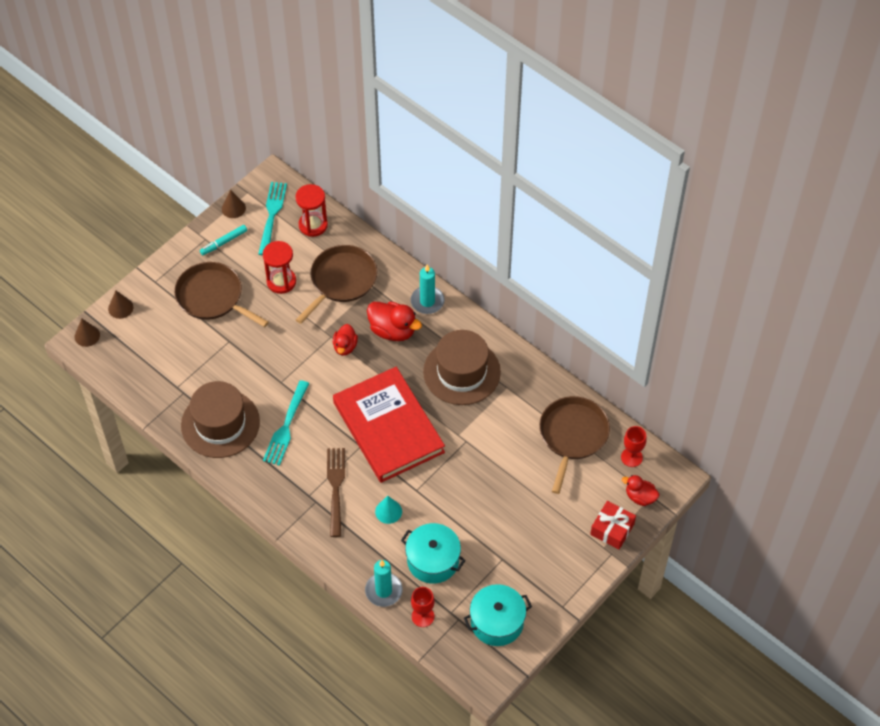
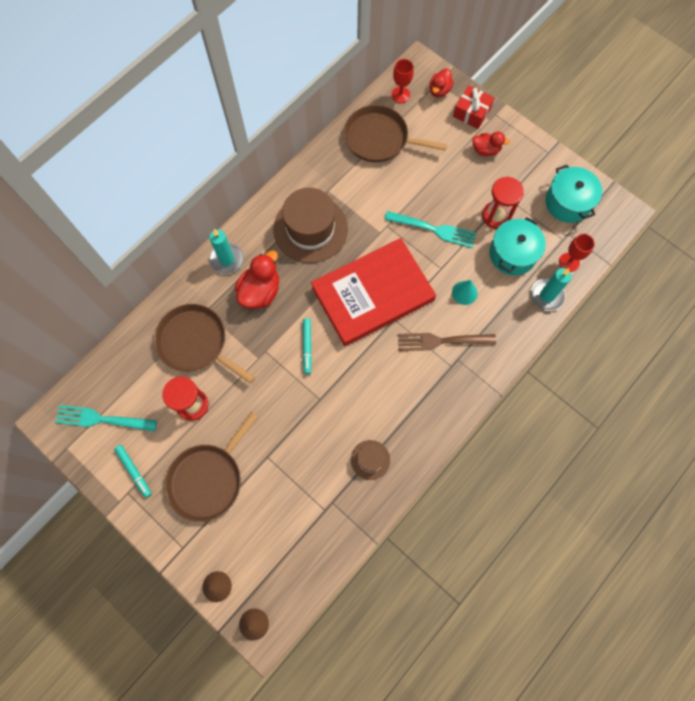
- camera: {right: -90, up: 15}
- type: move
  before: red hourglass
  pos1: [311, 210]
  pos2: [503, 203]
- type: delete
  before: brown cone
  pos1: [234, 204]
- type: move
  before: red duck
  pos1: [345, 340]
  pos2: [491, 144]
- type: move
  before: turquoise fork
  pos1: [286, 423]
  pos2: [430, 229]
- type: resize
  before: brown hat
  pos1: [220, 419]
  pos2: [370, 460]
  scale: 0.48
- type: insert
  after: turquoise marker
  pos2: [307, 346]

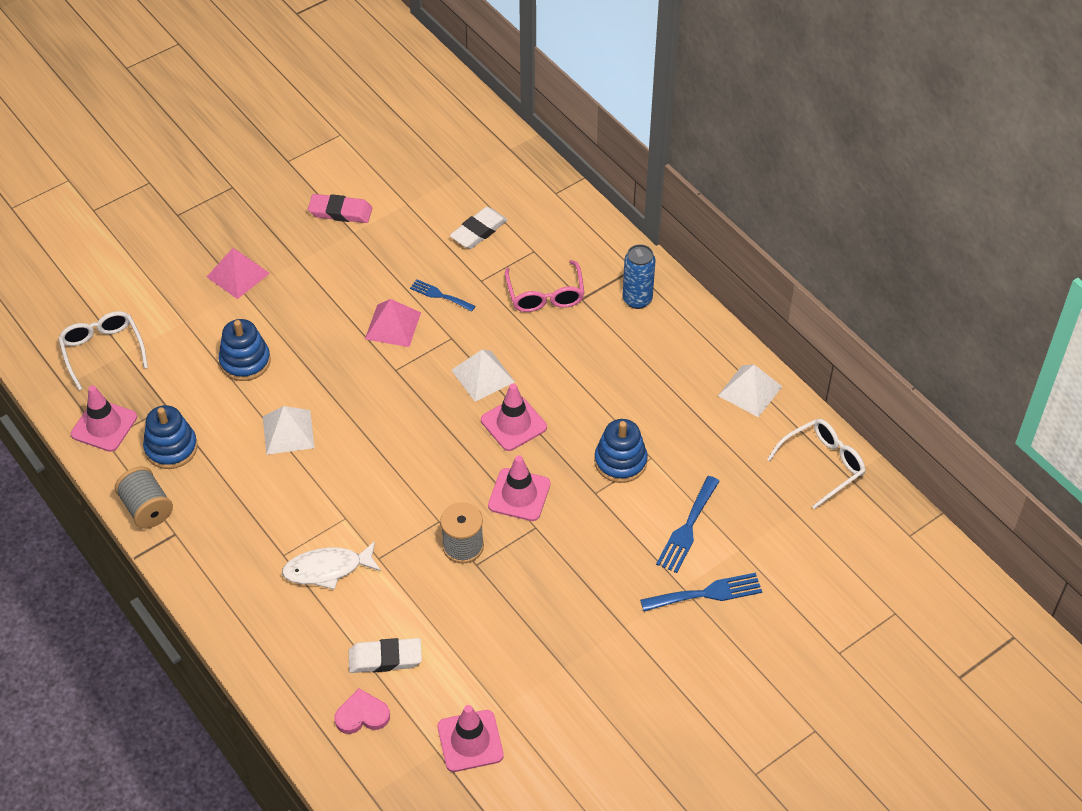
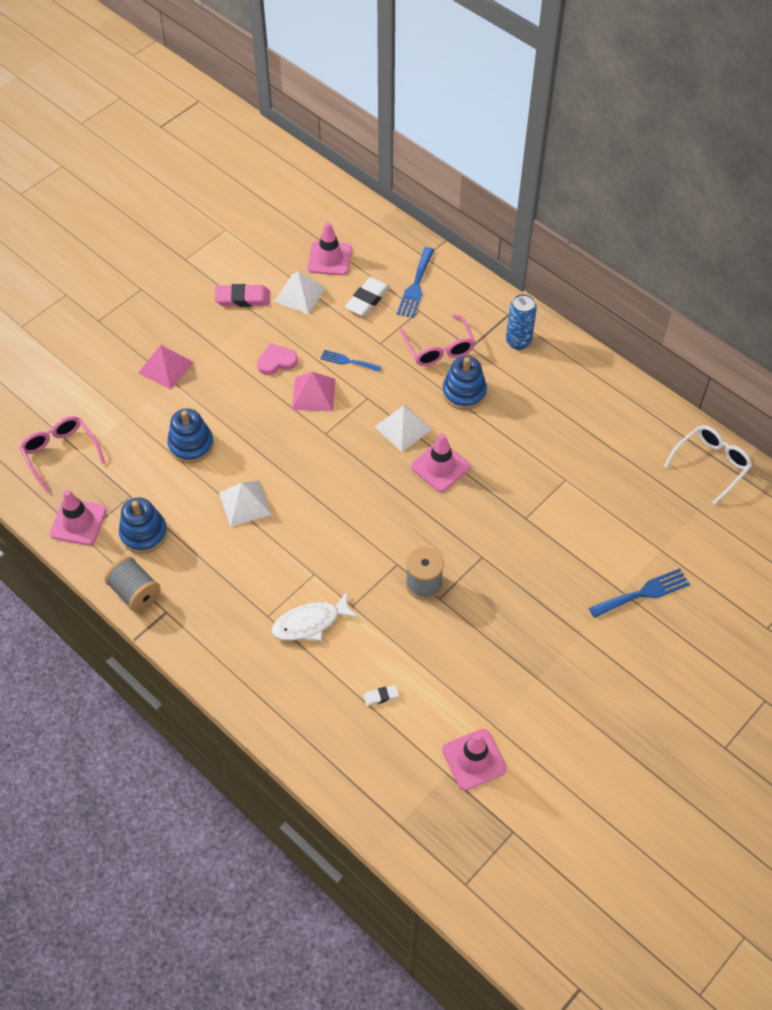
- camera: {right: -10, up: 5}
- type: recolor
  before: white glasses
  after: pink glasses
  pos1: [103, 350]
  pos2: [62, 454]
- type: move
  before: white pyramid
  pos1: [750, 391]
  pos2: [300, 292]
- type: move
  before: blue stacking toy
  pos1: [621, 451]
  pos2: [464, 383]
- type: move
  before: pink traffic cone
  pos1: [519, 488]
  pos2: [329, 248]
- type: move
  before: blue fork
  pos1: [688, 524]
  pos2: [415, 282]
- type: resize
  before: white eraser
  pos1: [385, 655]
  pos2: [381, 695]
  scale: 0.52
- type: move
  before: pink heart
  pos1: [362, 711]
  pos2: [277, 359]

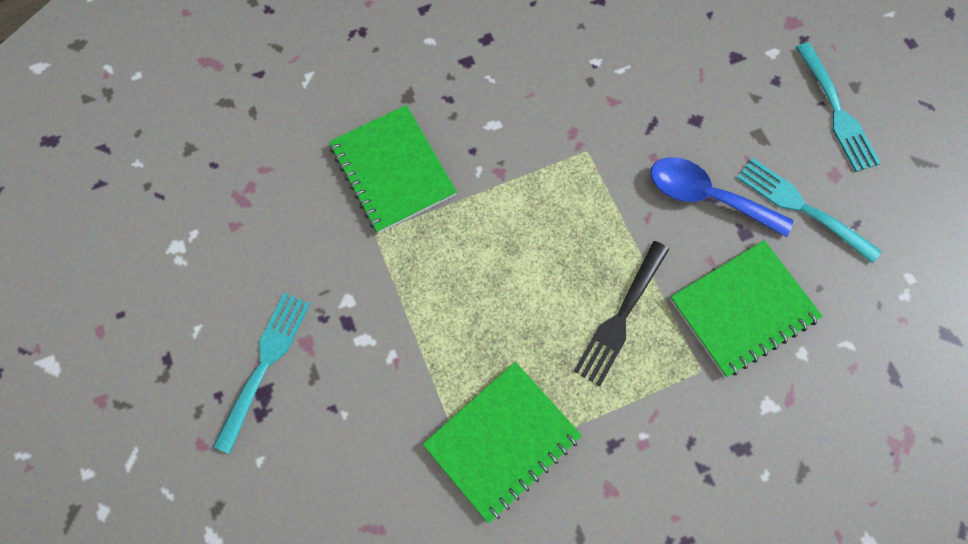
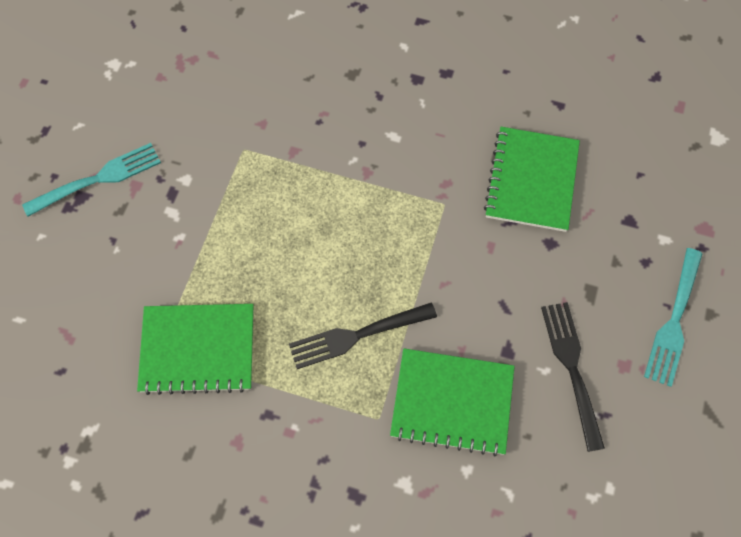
- camera: {right: 40, up: -5}
- type: move
  before: green notebook
  pos1: [393, 169]
  pos2: [532, 179]
- type: delete
  before: blue spoon
  pos1: [722, 197]
- type: recolor
  before: turquoise fork
  after: black fork
  pos1: [809, 210]
  pos2: [573, 377]

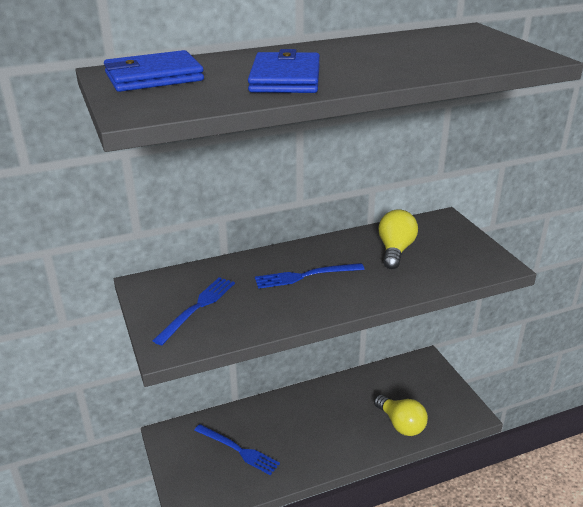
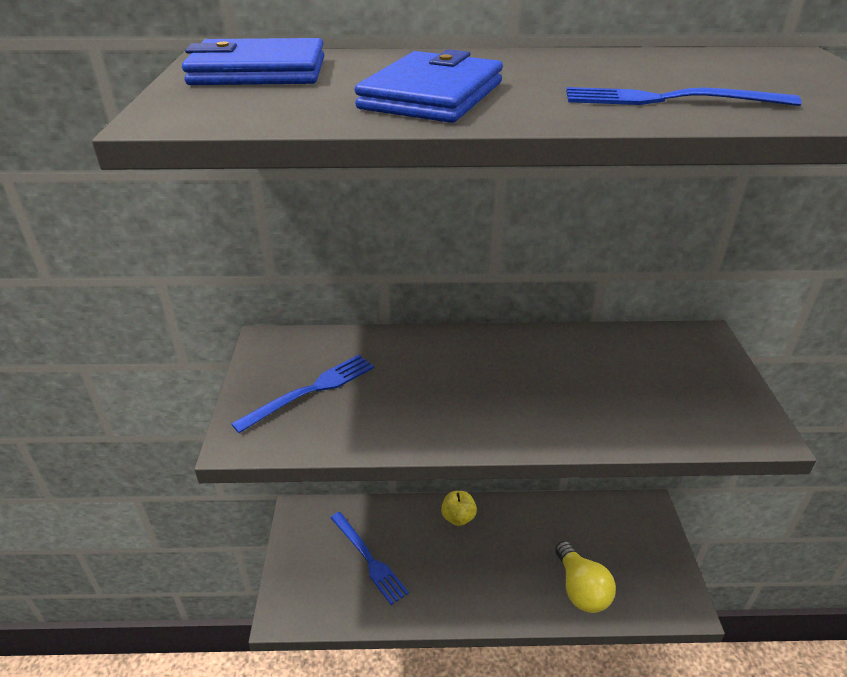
- camera: {right: 20, up: 5}
- type: delete
  before: yellow light bulb
  pos1: [398, 239]
- type: move
  before: blue fork
  pos1: [309, 276]
  pos2: [684, 96]
- type: insert
  after: yellow apple
  pos2: [459, 508]

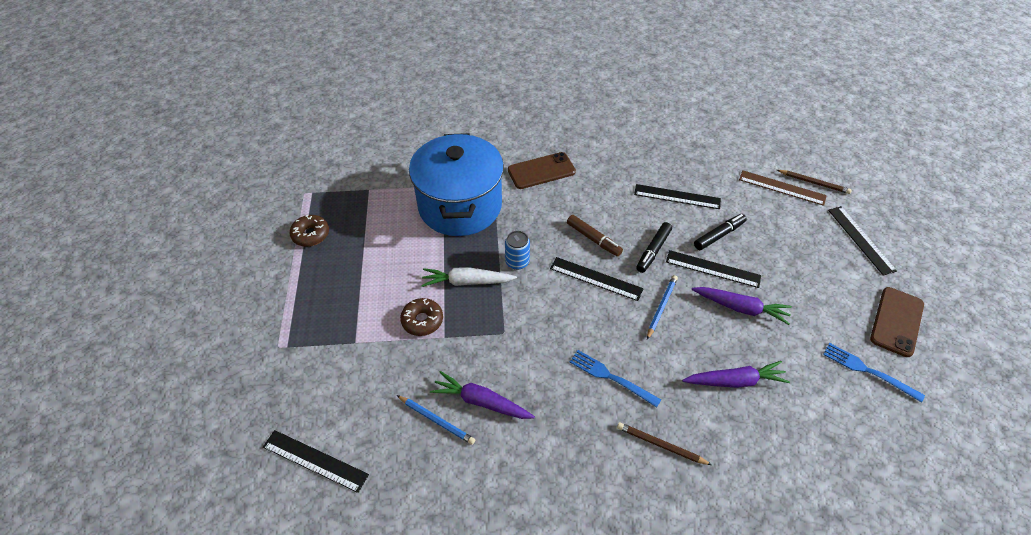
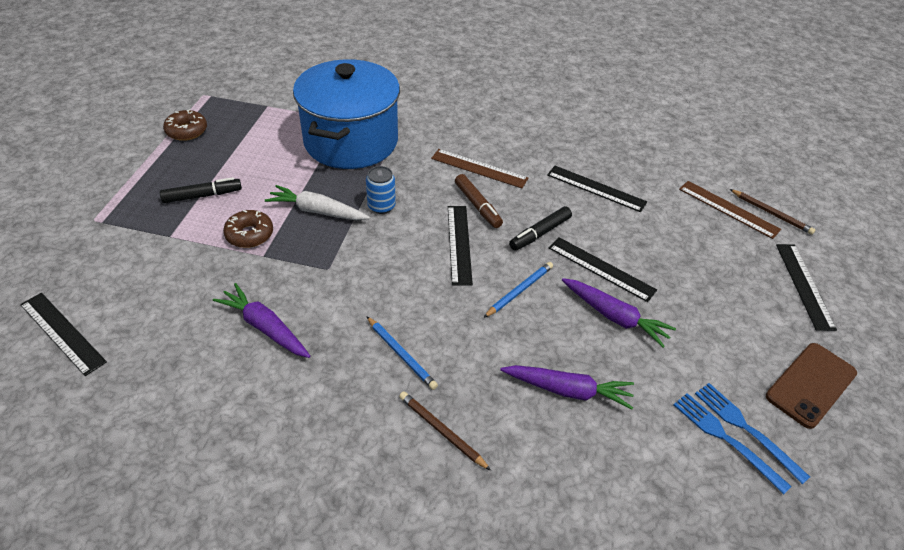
- camera: {right: 15, up: -5}
- type: delete
  before: brown phone
  pos1: [542, 170]
- type: move
  before: black marker
  pos1: [720, 232]
  pos2: [201, 190]
- type: rotate
  before: black ruler
  pos1: [597, 279]
  pos2: [460, 245]
  turn: 45
- type: move
  before: blue fork
  pos1: [615, 378]
  pos2: [733, 444]
- type: move
  before: blue pencil
  pos1: [436, 420]
  pos2: [402, 353]
- type: insert
  after: brown ruler
  pos2: [480, 168]

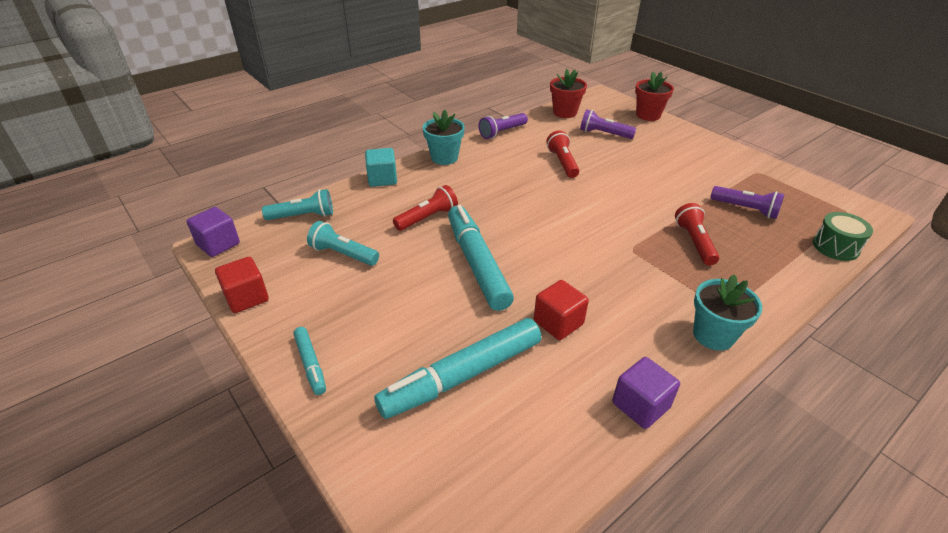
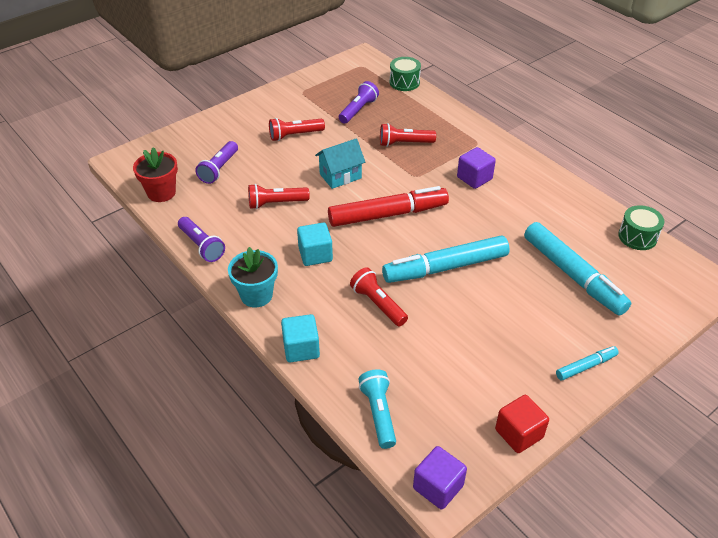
- camera: {right: -90, up: 5}
- type: delete
  before: red flower pot
  pos1: [654, 96]
- type: delete
  before: turquoise flashlight
  pos1: [343, 243]
- type: delete
  before: turquoise flower pot
  pos1: [728, 312]
- type: delete
  before: red cube
  pos1: [561, 310]
- type: move
  before: purple cube
  pos1: [646, 393]
  pos2: [476, 168]
- type: insert
  after: red flashlight
  pos2: [297, 129]
- type: insert
  after: turquoise house
  pos2: [340, 163]
- type: insert
  after: red marker
  pos2: [388, 206]
- type: insert
  after: green drum
  pos2: [641, 227]
- type: insert
  after: turquoise cube
  pos2: [315, 244]

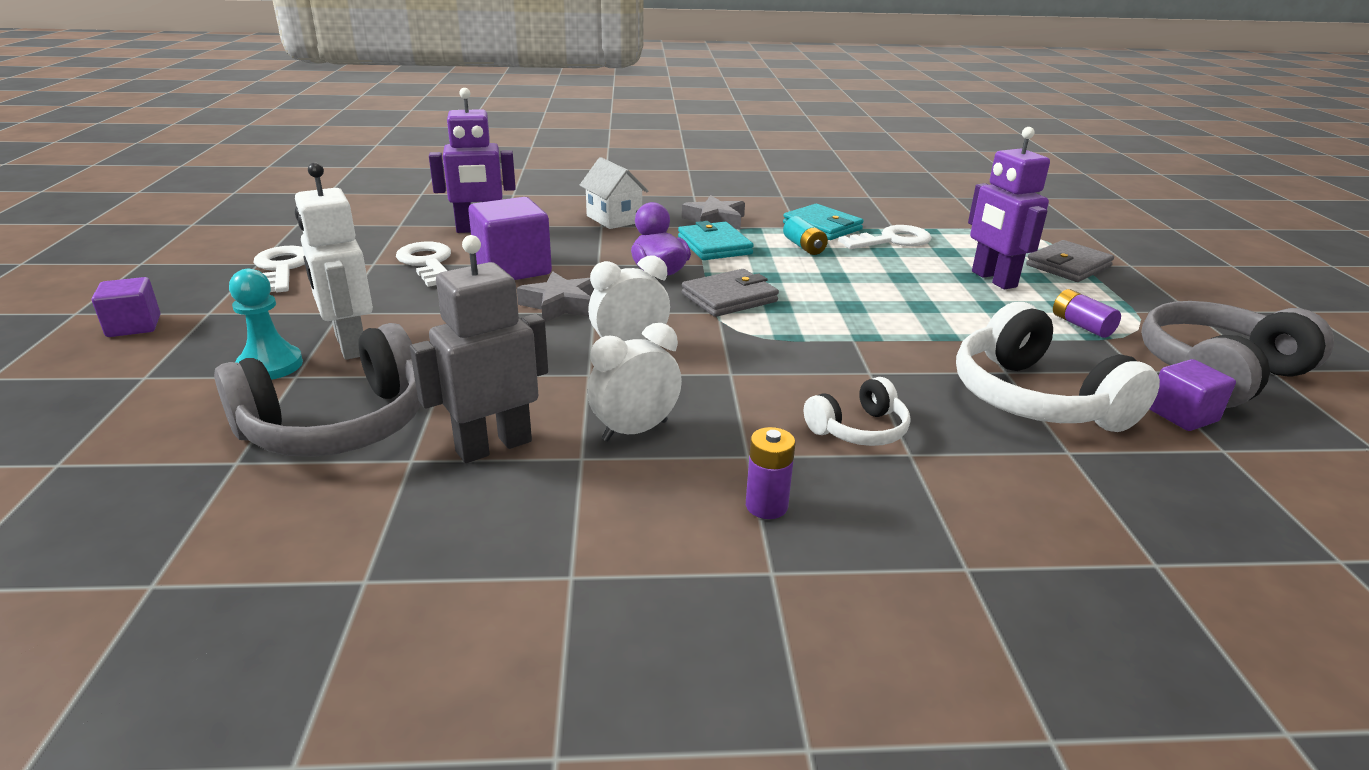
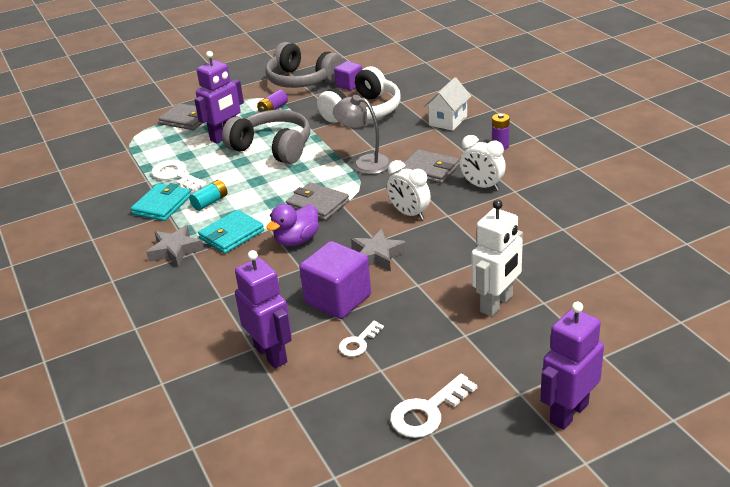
- camera: {right: -110, up: 5}
- type: move
  before: white house
  pos1: [613, 193]
  pos2: [447, 104]
- type: delete
  before: grey robot
  pos1: [479, 349]
- type: resize
  before: white key
  pos1: [423, 264]
  pos2: [361, 339]
  scale: 0.61
- type: delete
  before: turquoise pawn
  pos1: [266, 324]
- type: replace
  before: purple cube
  after: purple robot
  pos1: [126, 307]
  pos2: [572, 366]
- type: move
  before: grey headphones
  pos1: [317, 390]
  pos2: [266, 137]
- type: delete
  before: white headphones
  pos1: [857, 411]
- type: insert
  after: grey lamp
  pos2: [362, 134]
- type: insert
  after: grey wallet
  pos2: [429, 166]

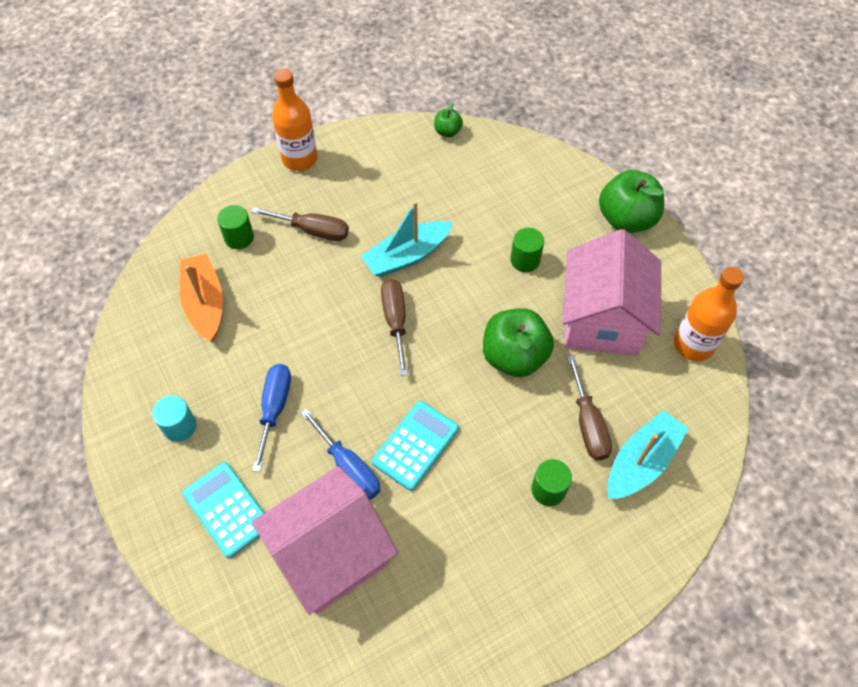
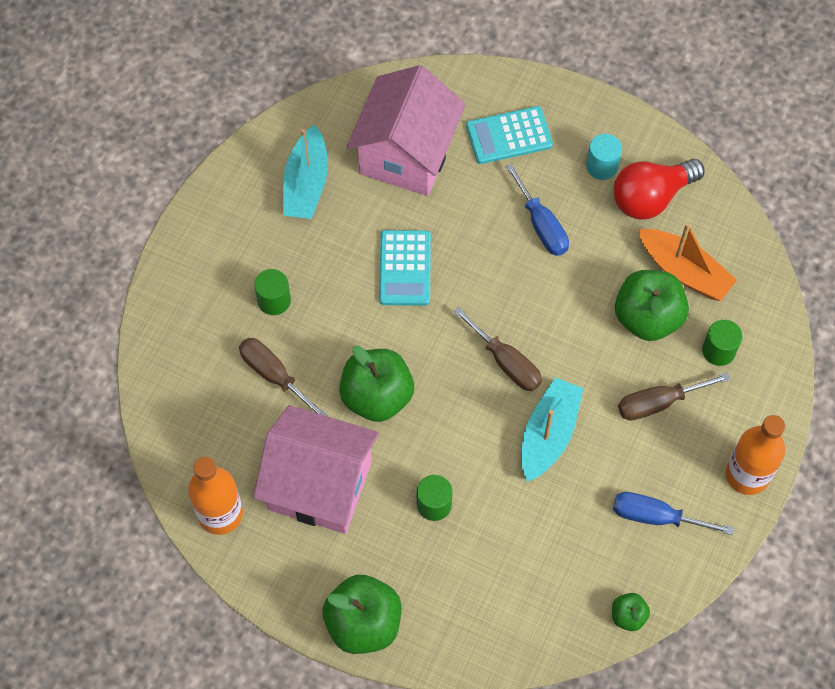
- camera: {right: 145, up: 5}
- type: rotate
  before: pink house
  pos1: [611, 292]
  pos2: [316, 469]
  turn: -45
- type: move
  before: blue screwdriver
  pos1: [340, 454]
  pos2: [673, 513]
- type: move
  before: turquoise boat
  pos1: [648, 454]
  pos2: [305, 172]
- type: rotate
  before: turquoise calculator
  pos1: [223, 510]
  pos2: [509, 135]
  turn: 150
- type: insert
  after: red light bulb
  pos2: [659, 189]
- type: insert
  after: green apple
  pos2: [652, 305]

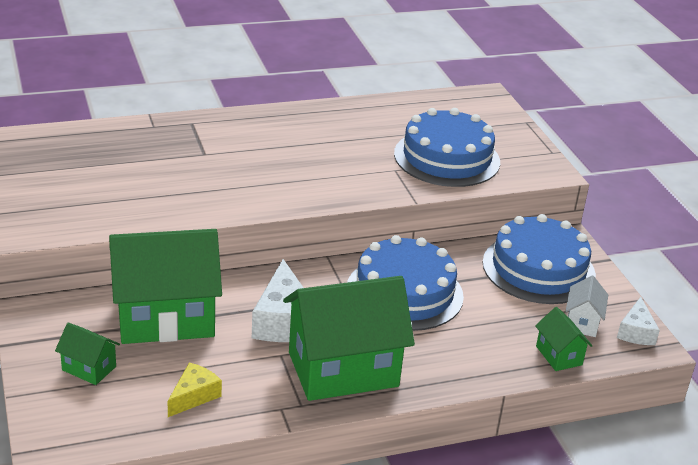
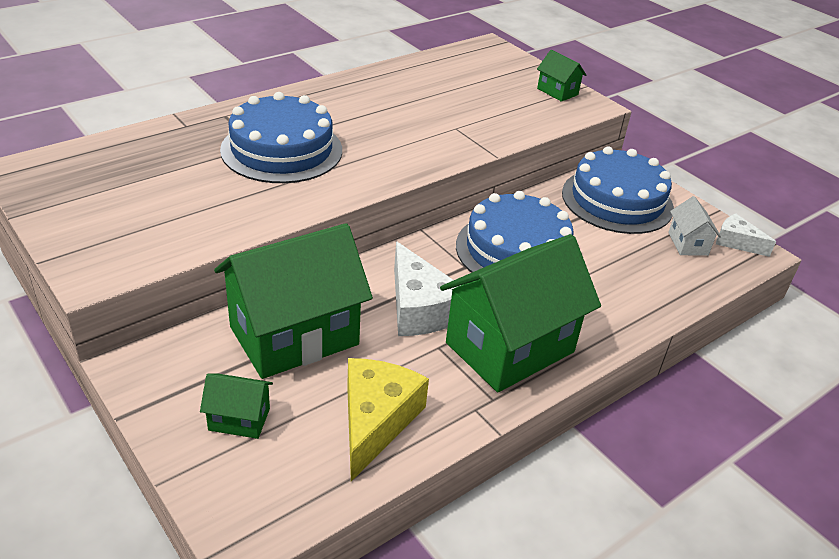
- camera: {right: -20, up: 5}
- type: move
  before: blue cake
  pos1: [447, 147]
  pos2: [281, 137]
- type: rotate
  before: white cheese
  pos1: [638, 321]
  pos2: [746, 235]
  turn: 135
- type: move
  before: green house
  pos1: [563, 339]
  pos2: [561, 76]
- type: resize
  before: yellow cheese
  pos1: [195, 389]
  pos2: [388, 419]
  scale: 1.7

